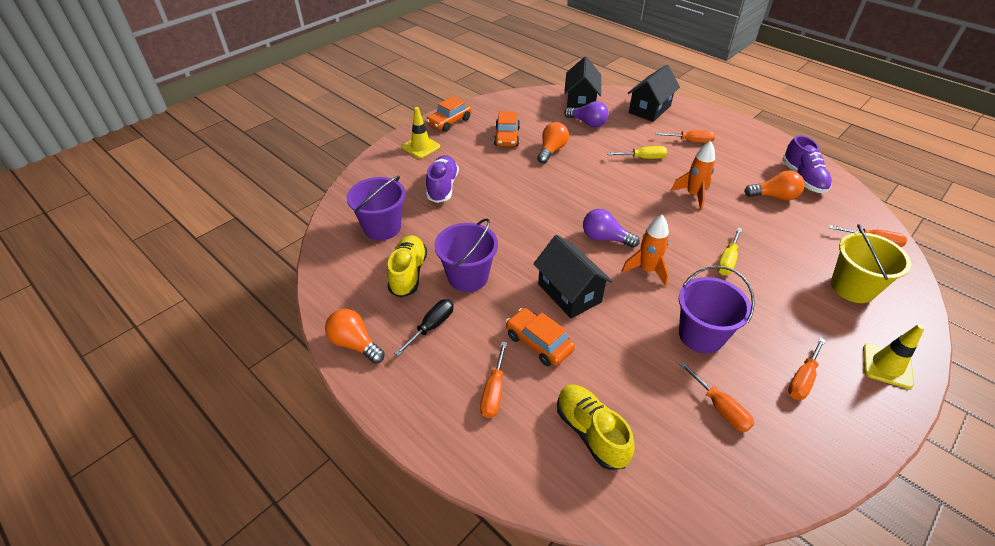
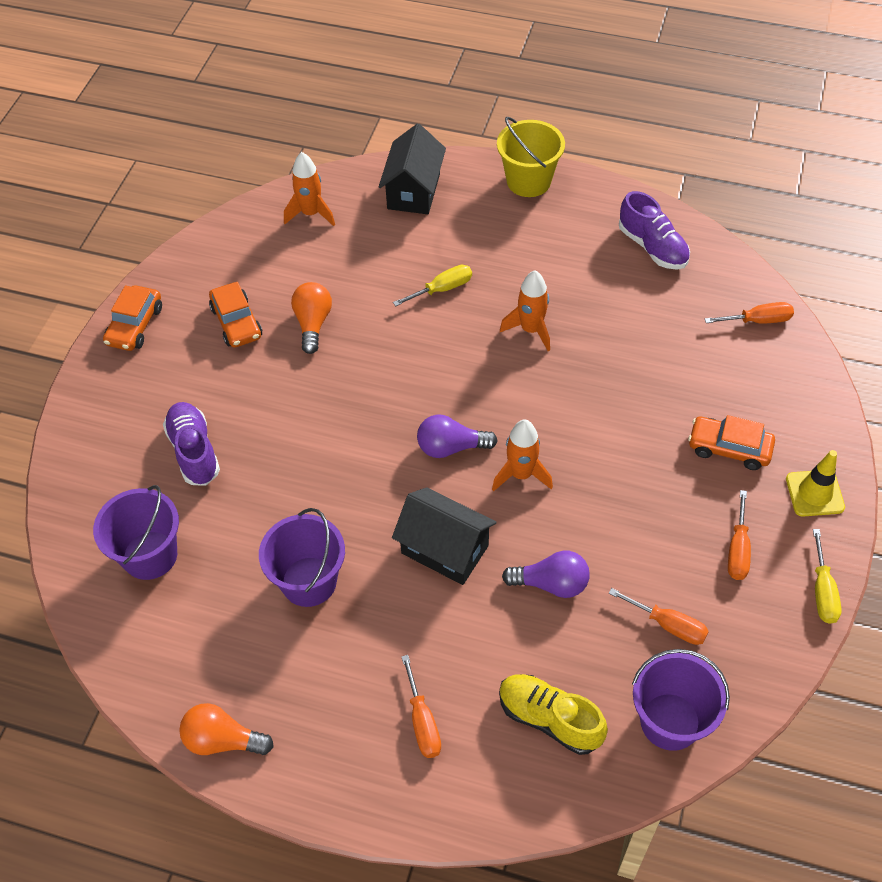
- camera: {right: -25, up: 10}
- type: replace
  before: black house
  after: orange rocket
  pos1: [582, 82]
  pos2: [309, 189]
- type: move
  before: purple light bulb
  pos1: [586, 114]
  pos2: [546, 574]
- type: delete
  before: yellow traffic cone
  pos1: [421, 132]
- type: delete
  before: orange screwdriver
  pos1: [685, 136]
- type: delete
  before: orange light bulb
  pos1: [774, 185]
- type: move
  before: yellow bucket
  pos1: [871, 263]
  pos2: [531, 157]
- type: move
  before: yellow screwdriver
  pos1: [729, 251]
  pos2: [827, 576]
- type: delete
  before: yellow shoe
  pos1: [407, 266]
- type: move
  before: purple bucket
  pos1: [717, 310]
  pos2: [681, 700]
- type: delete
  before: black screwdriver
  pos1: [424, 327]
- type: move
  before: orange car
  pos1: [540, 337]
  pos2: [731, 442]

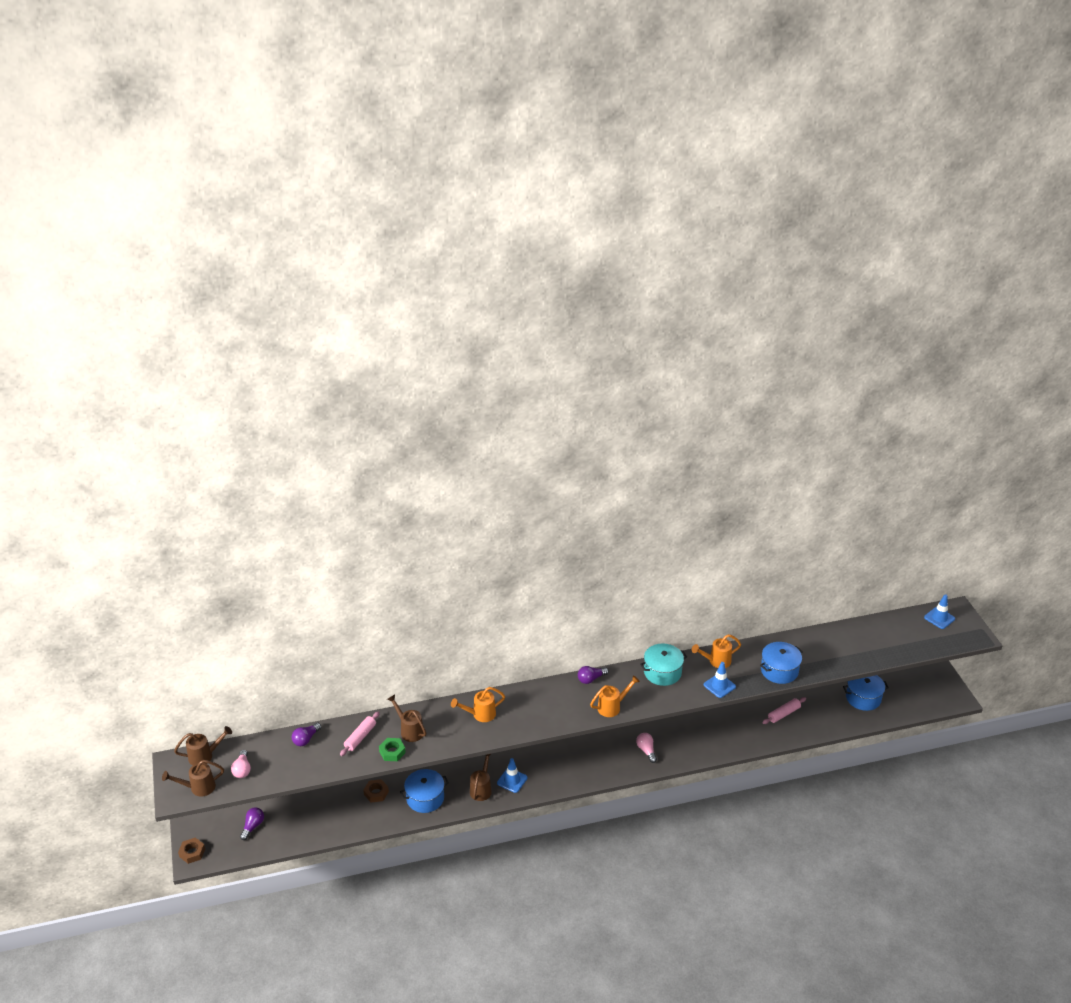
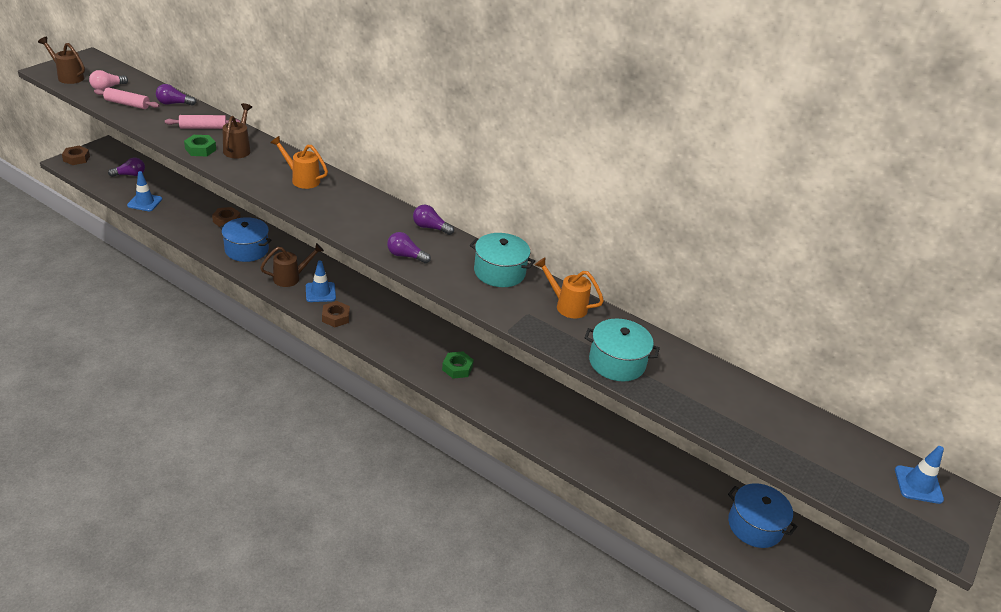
- camera: {right: 45, up: 0}
- type: recolor
  before: blue pot
  after: turquoise pot
  pos1: [781, 663]
  pos2: [622, 350]
- type: move
  before: blue traffic cone
  pos1: [720, 680]
  pos2: [144, 191]
- type: replace
  before: orange watering can
  after: purple light bulb
  pos1: [615, 696]
  pos2: [409, 247]
- type: move
  before: pink rolling pin
  pos1: [784, 710]
  pos2: [127, 98]
- type: delete
  before: brown watering can
  pos1: [203, 745]
- type: replace
  before: pink light bulb
  after: green nut
  pos1: [646, 748]
  pos2: [458, 365]
- type: insert
  after: brown nut
  pos2: [336, 314]

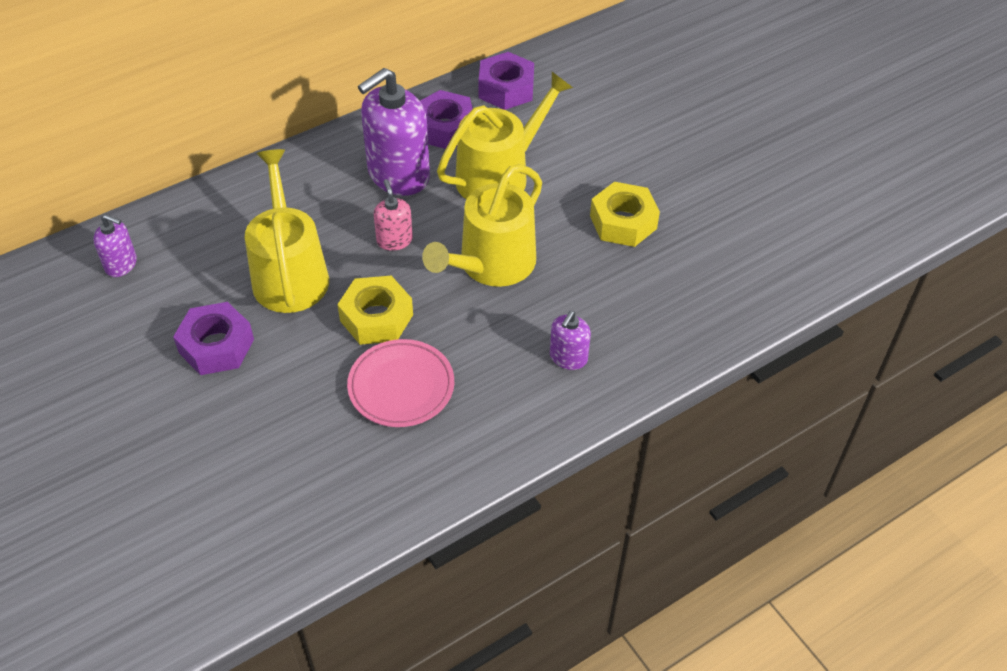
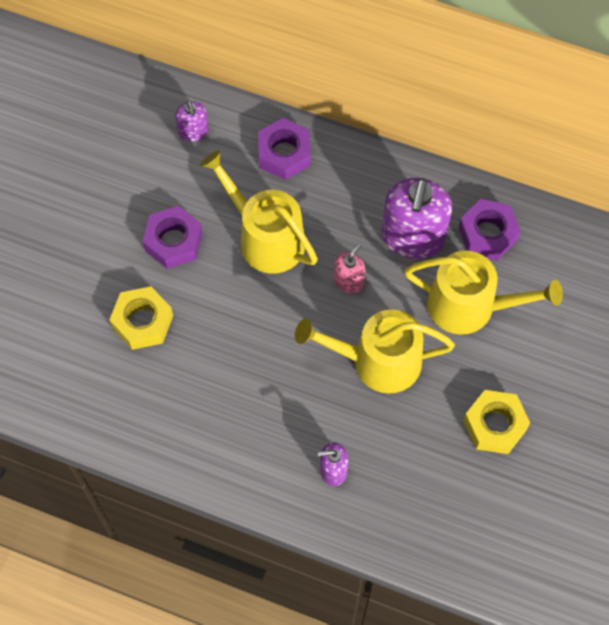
- camera: {right: 55, up: 15}
- type: move
  before: purple nut
  pos1: [506, 81]
  pos2: [284, 149]
- type: rotate
  before: purple soap dispenser
  pos1: [394, 132]
  pos2: [417, 218]
  turn: -90
- type: rotate
  before: yellow watering can
  pos1: [287, 231]
  pos2: [259, 212]
  turn: -90
- type: move
  before: yellow nut
  pos1: [375, 310]
  pos2: [141, 318]
- type: delete
  before: pink plate
  pos1: [400, 383]

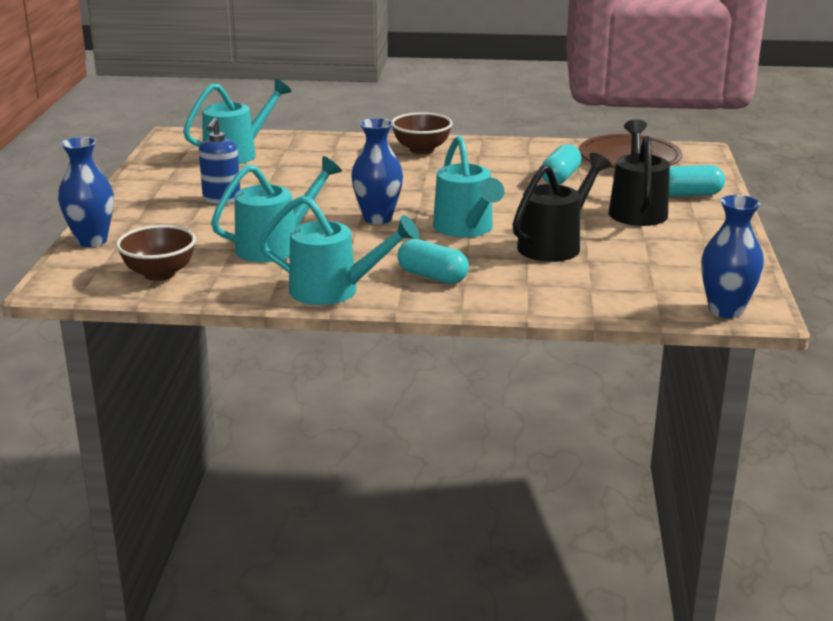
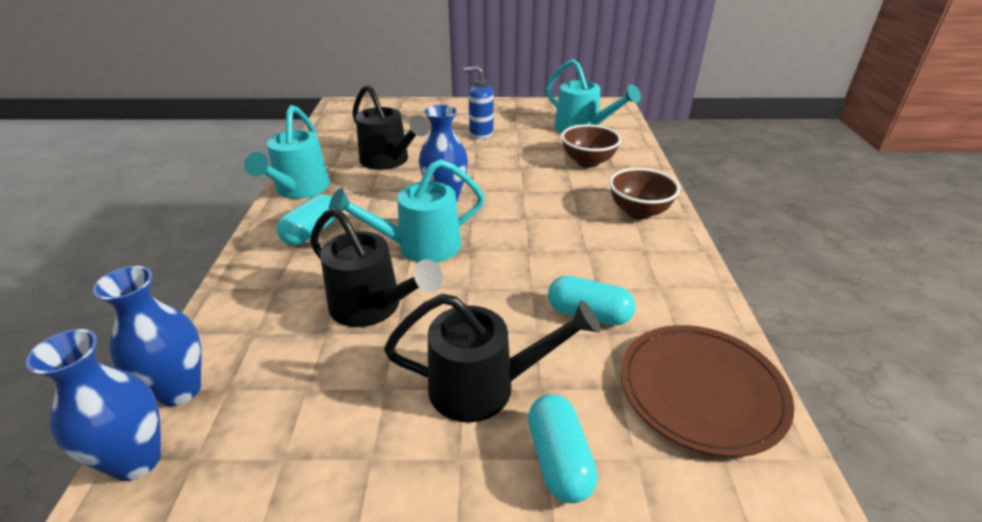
- camera: {right: 85, up: 10}
- type: move
  before: blue vase
  pos1: [86, 192]
  pos2: [147, 336]
- type: recolor
  before: turquoise watering can
  after: black watering can
  pos1: [276, 209]
  pos2: [390, 127]
- type: move
  before: brown bowl
  pos1: [156, 253]
  pos2: [591, 146]

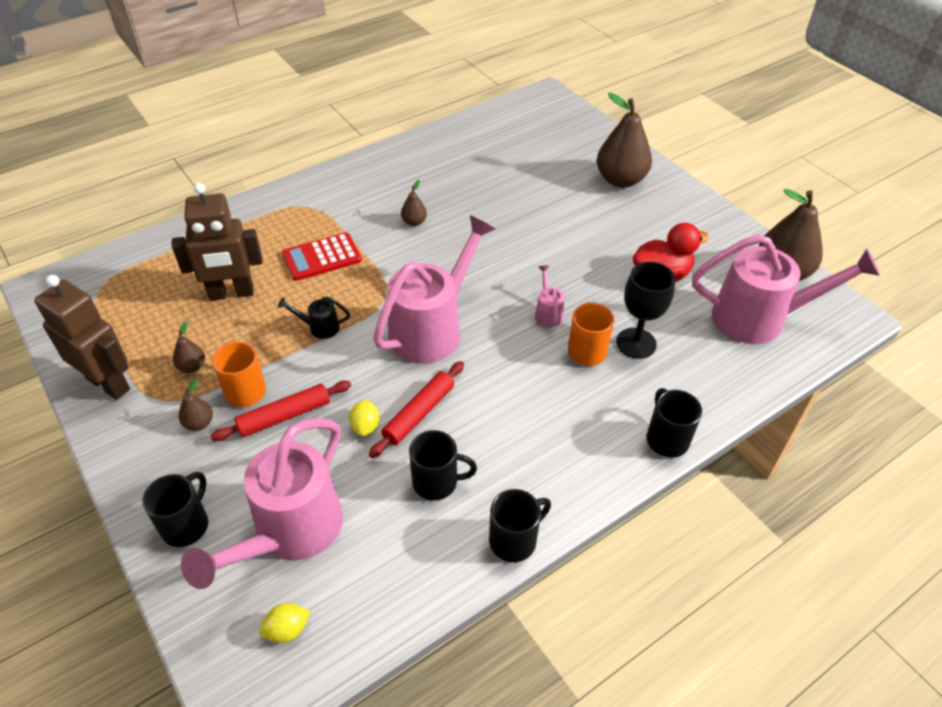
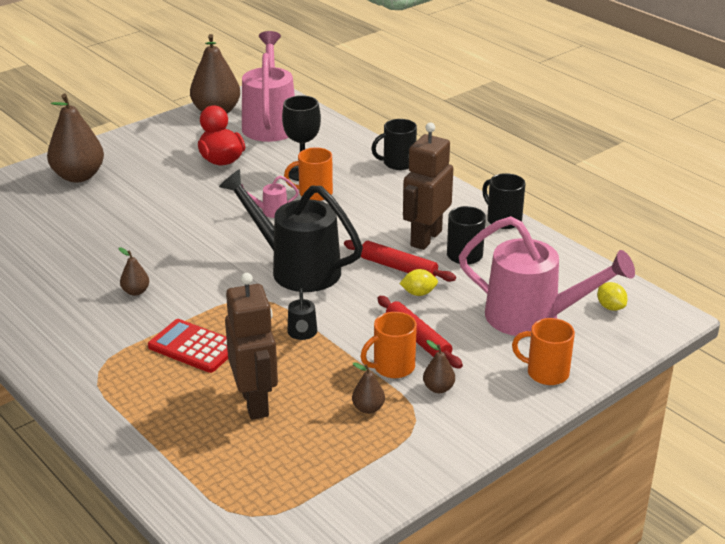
- camera: {right: -95, up: -15}
- type: recolor
  before: pink watering can
  after: black watering can
  pos1: [434, 289]
  pos2: [291, 230]
- type: rotate
  before: red calculator
  pos1: [322, 256]
  pos2: [188, 346]
  turn: 150
- type: move
  before: brown robot
  pos1: [82, 337]
  pos2: [428, 186]
- type: recolor
  before: black mug
  after: orange mug
  pos1: [175, 509]
  pos2: [543, 351]

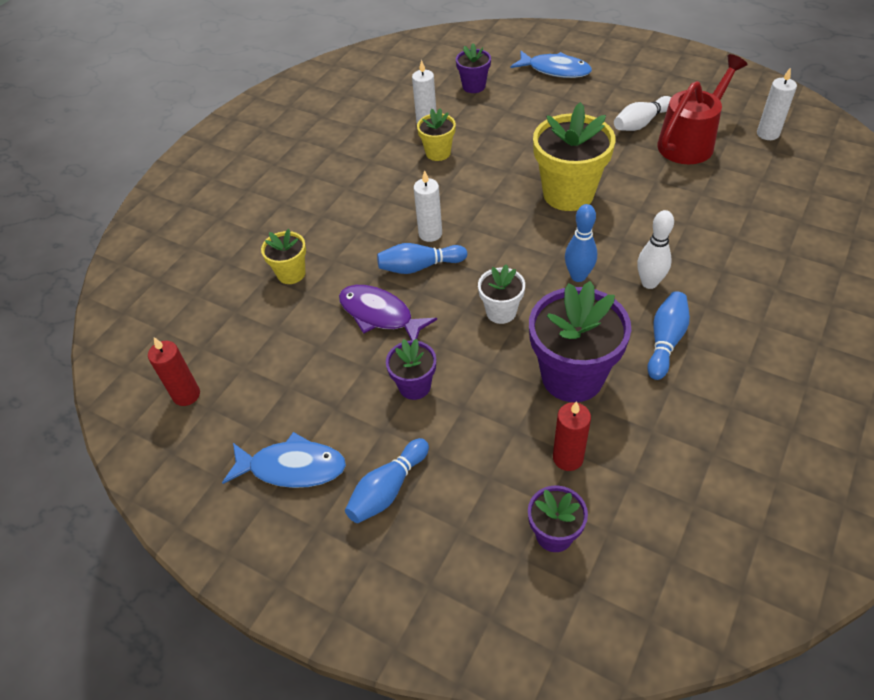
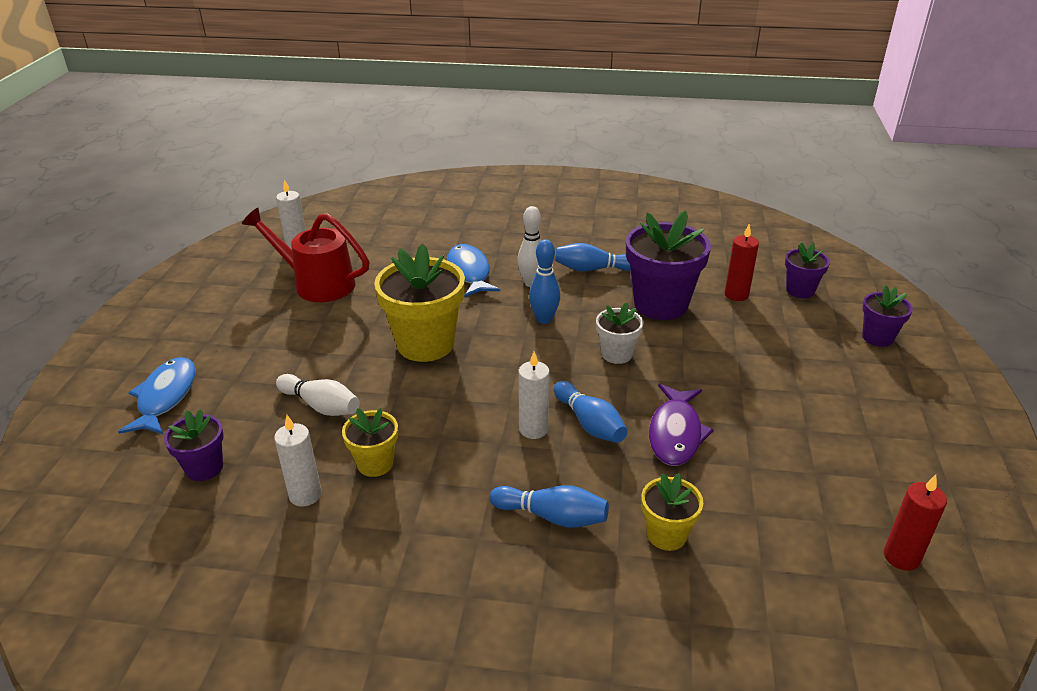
- camera: {right: -115, up: -15}
- type: move
  before: white bowling pin
  pos1: [642, 113]
  pos2: [318, 395]
- type: move
  before: purple flower pot
  pos1: [411, 369]
  pos2: [887, 316]
- type: move
  before: blue fish
  pos1: [284, 460]
  pos2: [473, 270]
- type: move
  before: blue bowling pin
  pos1: [387, 480]
  pos2: [549, 506]

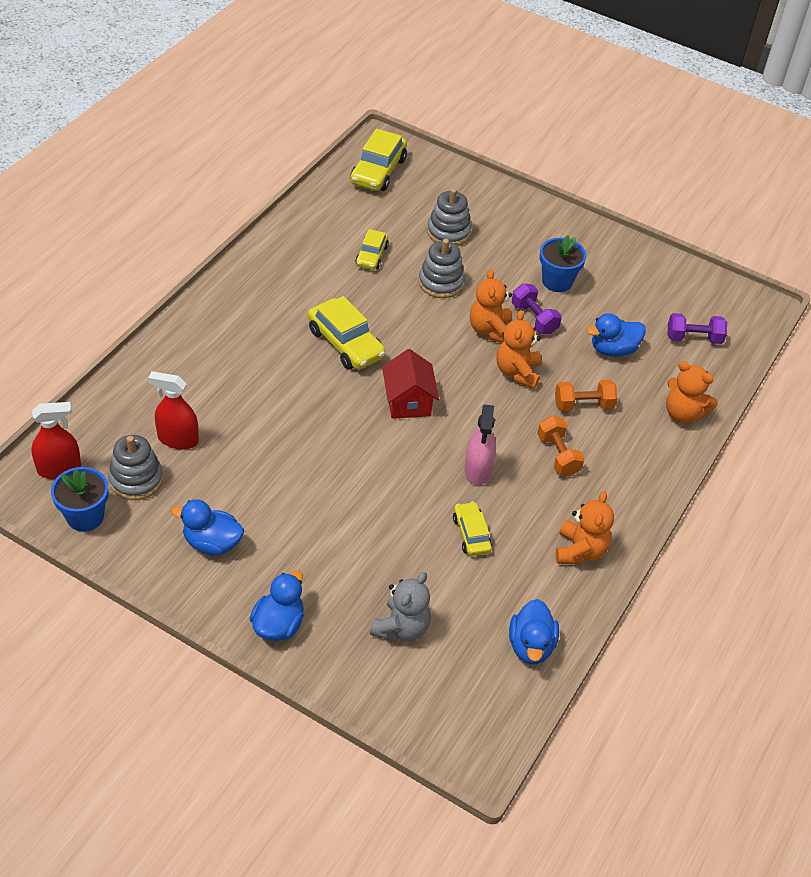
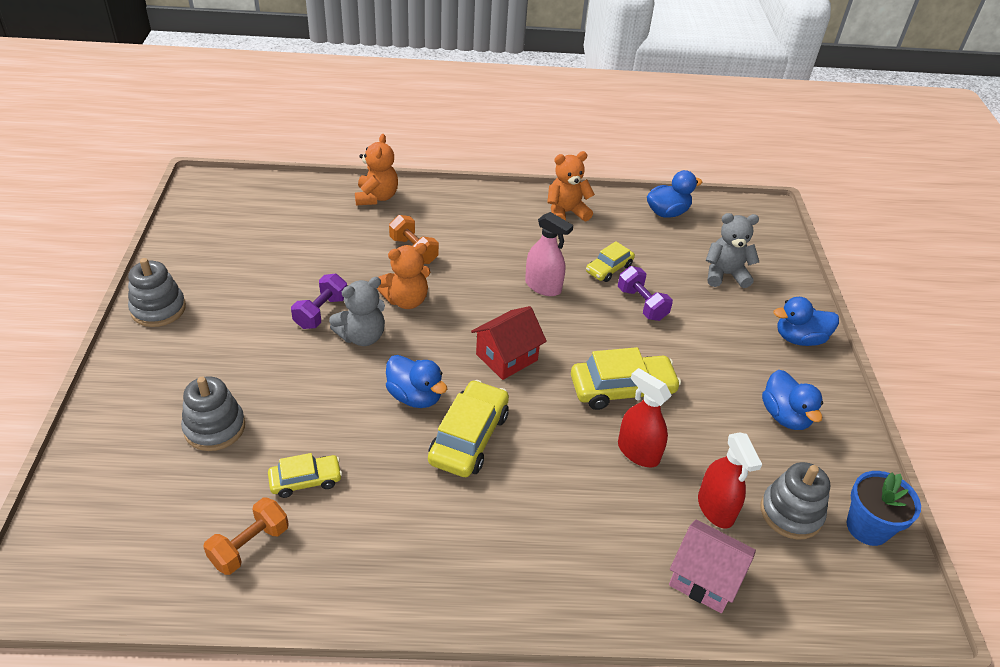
- camera: {right: -120, up: -5}
- type: move
  before: yellow car
  pos1: [378, 160]
  pos2: [626, 378]
- type: delete
  before: blue flower pot
  pos1: [563, 263]
- type: move
  before: grey stacking toy
  pos1: [441, 268]
  pos2: [157, 292]
- type: recolor
  before: orange teddy bear
  after: grey teddy bear
  pos1: [491, 306]
  pos2: [357, 311]
- type: move
  before: blue duck
  pos1: [616, 335]
  pos2: [416, 381]
- type: move
  before: purple dumbbell
  pos1: [697, 328]
  pos2: [645, 293]
- type: move
  before: red spray bottle
  pos1: [56, 440]
  pos2: [645, 417]
- type: rotate
  before: pink spray bottle
  pos1: [480, 445]
  pos2: [549, 254]
  turn: 60
- type: move
  before: orange dumbbell
  pos1: [561, 445]
  pos2: [246, 536]
- type: insert
  after: pink house
  pos2: [712, 566]

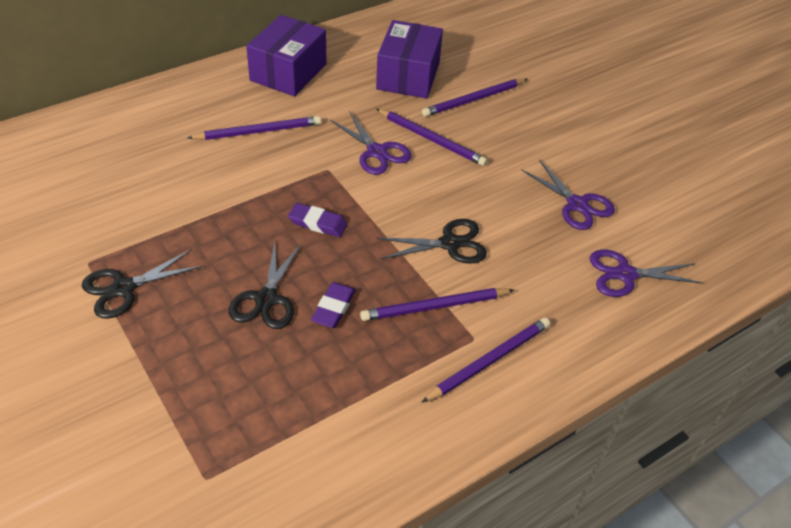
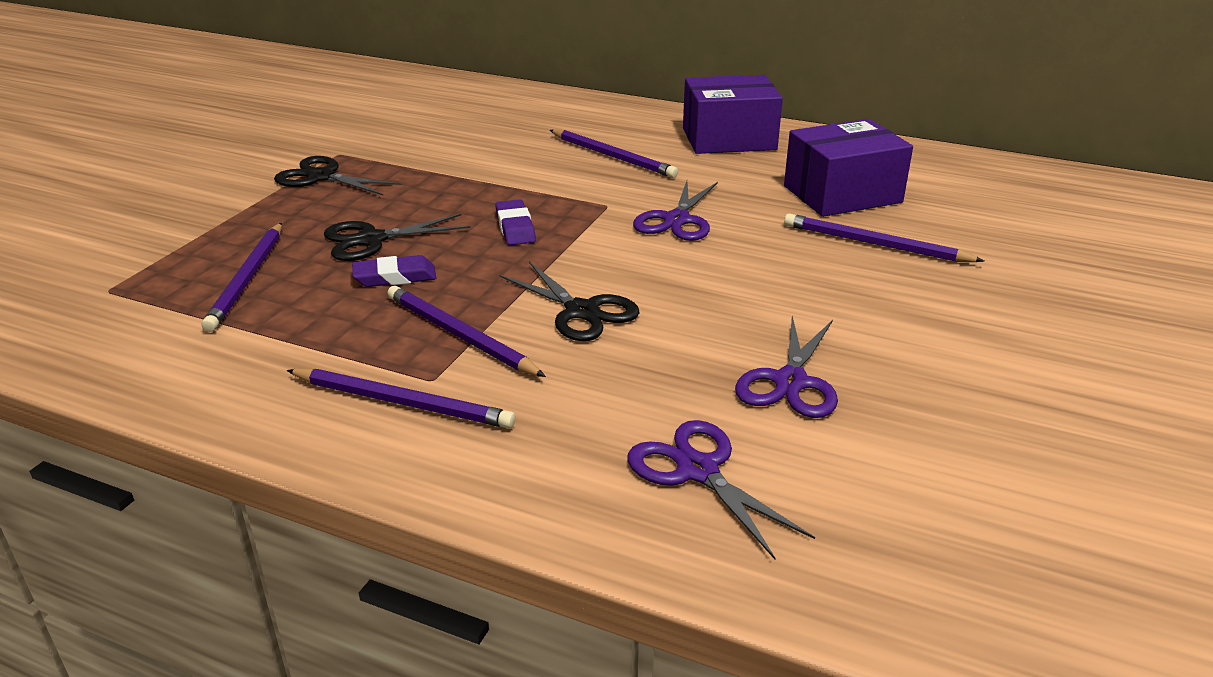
- camera: {right: 60, up: -15}
- type: move
  before: purple pencil
  pos1: [431, 137]
  pos2: [242, 277]

